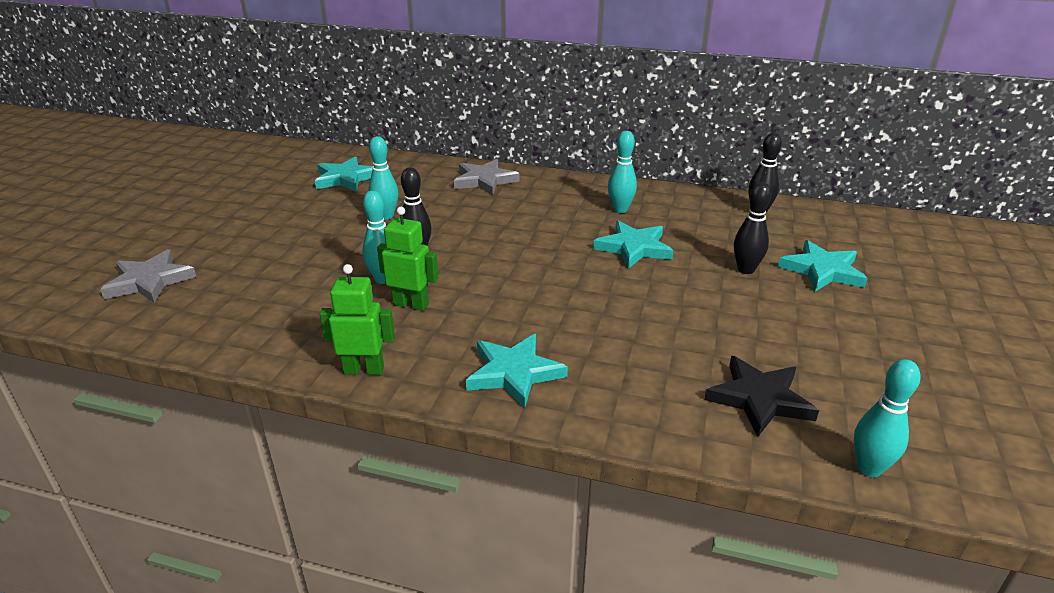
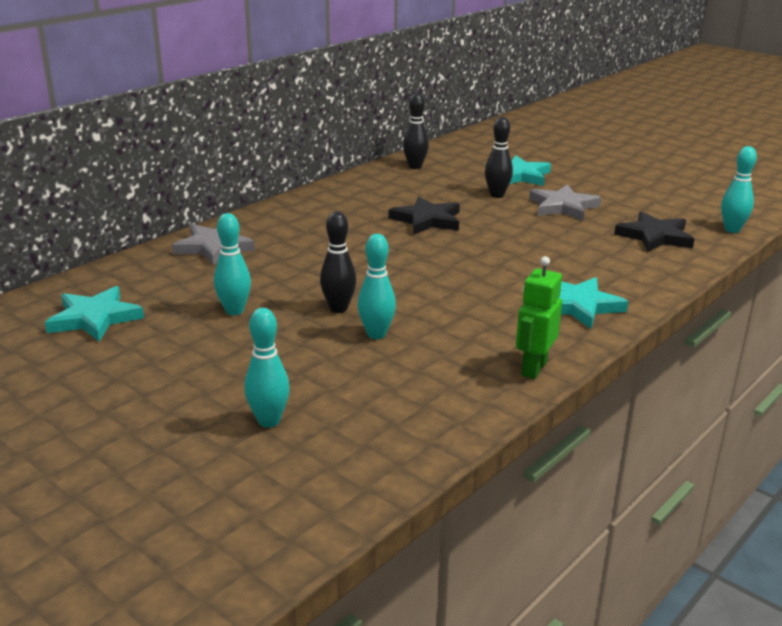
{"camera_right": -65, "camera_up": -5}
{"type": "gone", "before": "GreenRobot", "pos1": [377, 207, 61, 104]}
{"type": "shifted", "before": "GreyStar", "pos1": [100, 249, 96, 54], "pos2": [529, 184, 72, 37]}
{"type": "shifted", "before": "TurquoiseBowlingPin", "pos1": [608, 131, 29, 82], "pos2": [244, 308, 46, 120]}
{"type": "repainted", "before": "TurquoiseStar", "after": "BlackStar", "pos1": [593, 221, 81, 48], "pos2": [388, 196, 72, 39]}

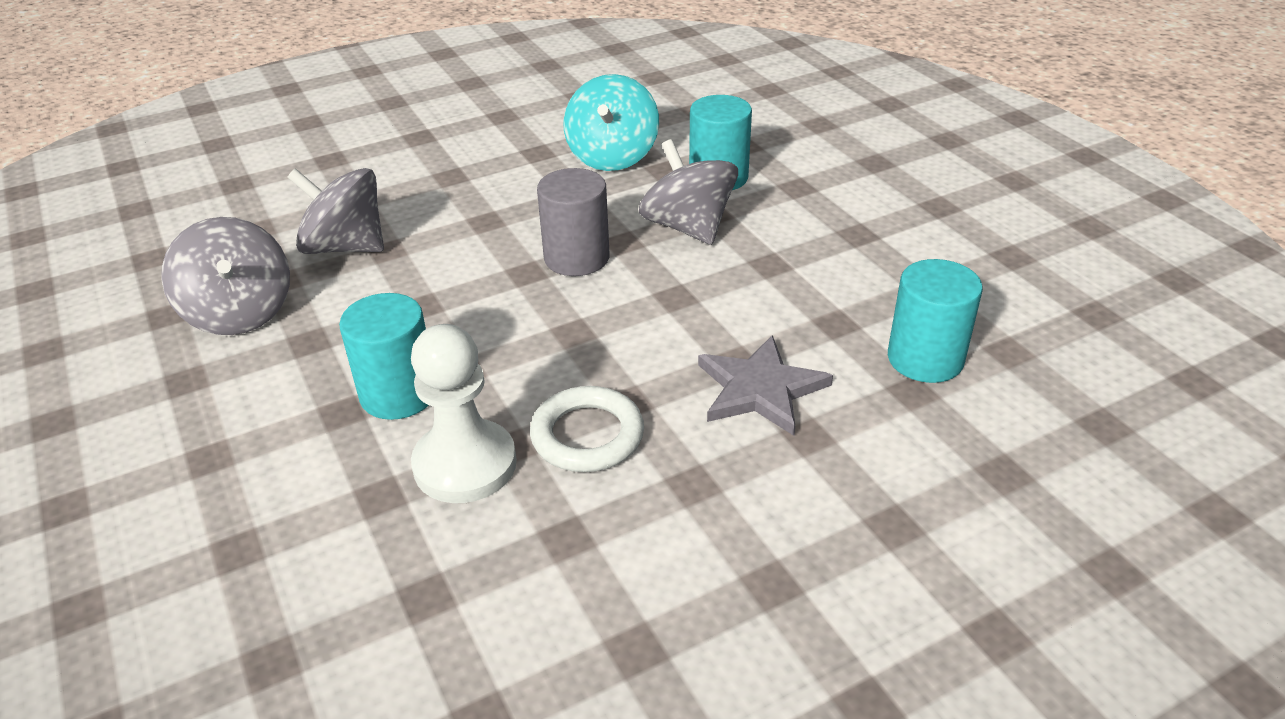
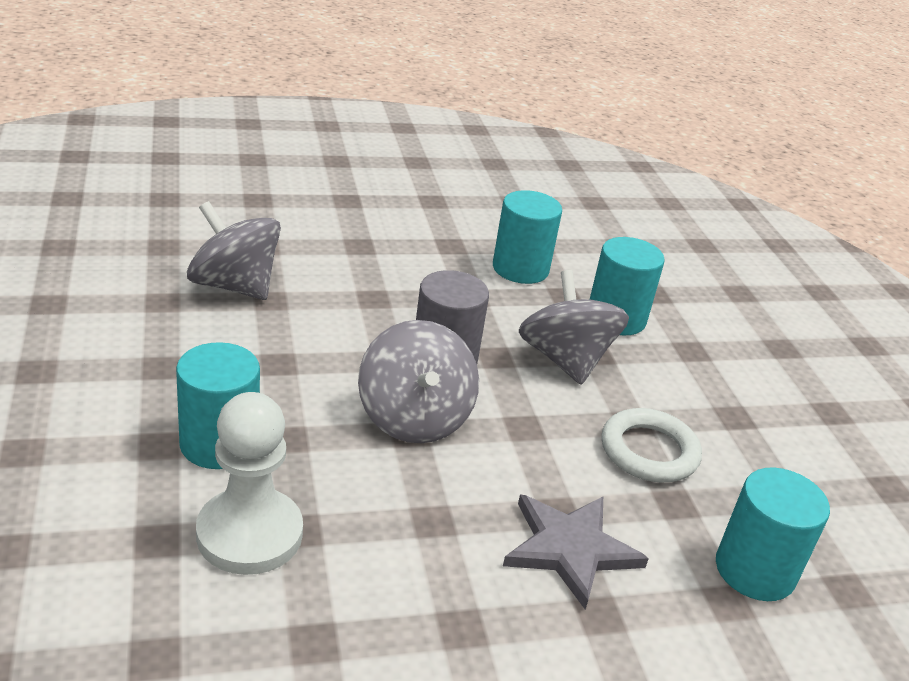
{"camera_right": 10, "camera_up": -5}
{"type": "shifted", "before": "GreySpinningTop", "pos1": [161, 217, 129, 118], "pos2": [358, 320, 121, 123]}
{"type": "shifted", "before": "WhiteRing", "pos1": [530, 386, 114, 86], "pos2": [601, 408, 101, 74]}
{"type": "swapped", "before": "TurquoiseSpinningTop", "after": "TurquoiseCylinder", "pos1": [563, 74, 96, 97], "pos2": [493, 190, 69, 94]}

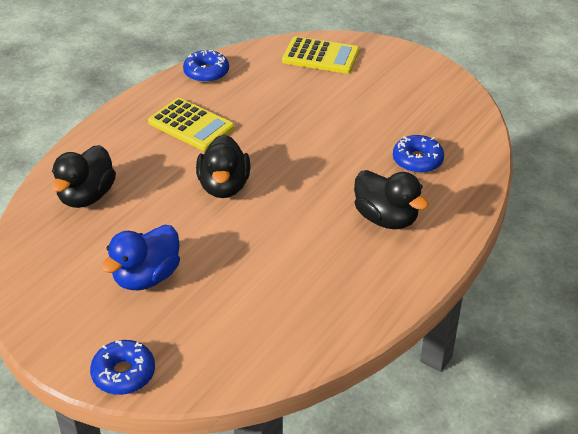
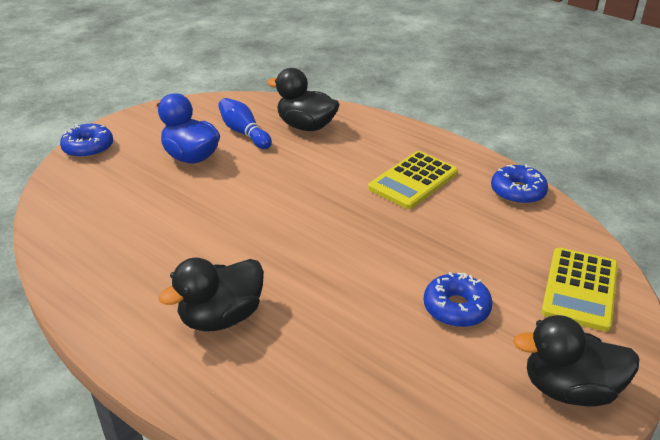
{"camera_right": 95, "camera_up": -5}
{"type": "new", "after": "BlueBowlingPin", "pos2": [218, 98, 54, 51]}
{"type": "shifted", "before": "BlackDuck", "pos1": [196, 134, 55, 64], "pos2": [513, 315, 126, 92]}
{"type": "shifted", "before": "BlueDonut", "pos1": [393, 135, 51, 38], "pos2": [424, 272, 69, 55]}

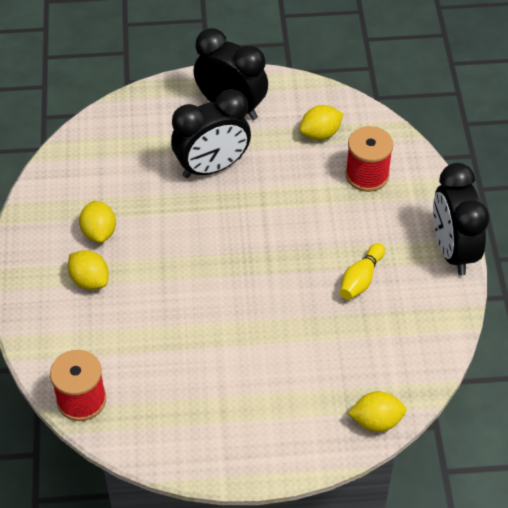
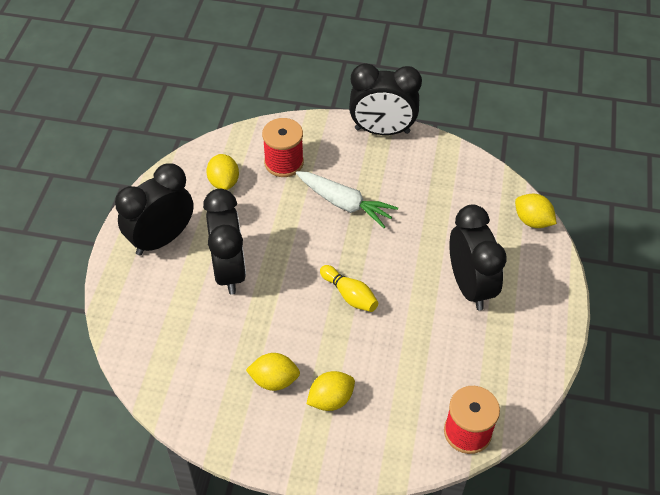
{"camera_right": -75, "camera_up": 0}
{"type": "new", "after": "WhiteCarrot", "pos2": [296, 171, 102, 57]}
{"type": "new", "after": "BlackClock", "pos2": [449, 205, 58, 105]}
{"type": "shifted", "before": "YellowBowlingPin", "pos1": [340, 243, 45, 57], "pos2": [320, 265, 58, 47]}
{"type": "rotated", "before": "YellowLemon", "pos1": [348, 391, 59, 41], "pos2": [515, 194, 42, 34], "turn": -60}

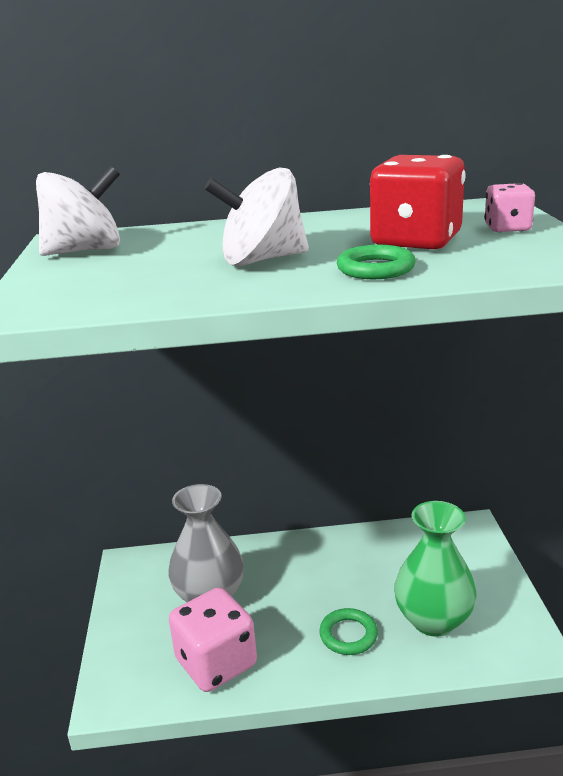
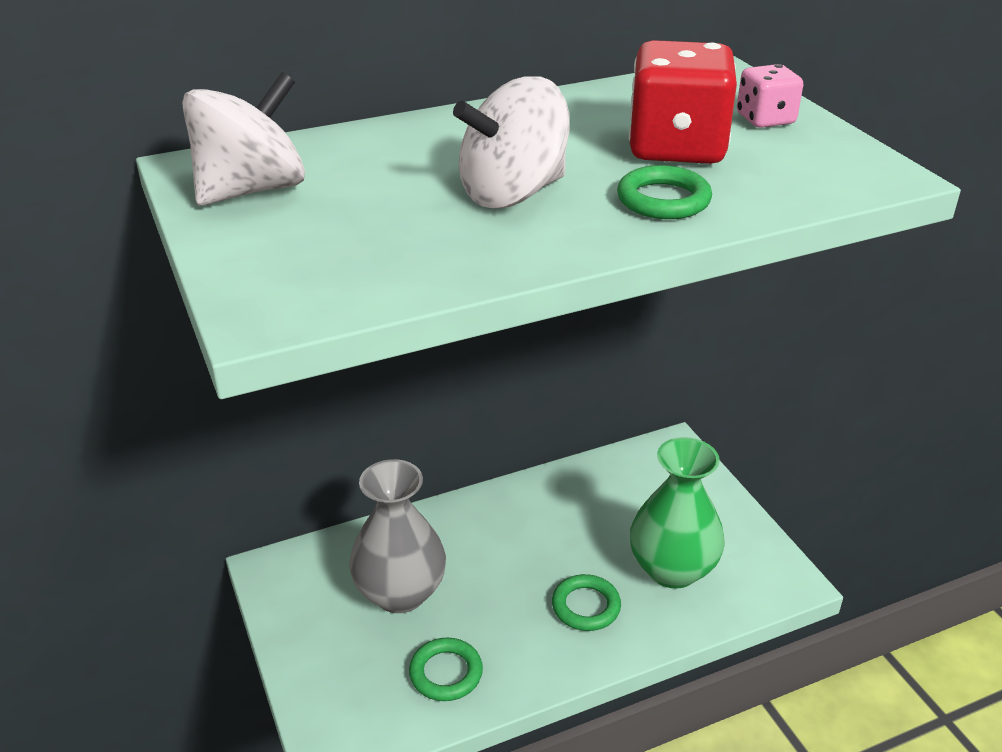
{"camera_right": -20, "camera_up": 10}
{"type": "swapped", "before": "PinkDice", "after": "GreenRing", "pos1": [169, 587, 88, 105], "pos2": [409, 638, 74, 63]}

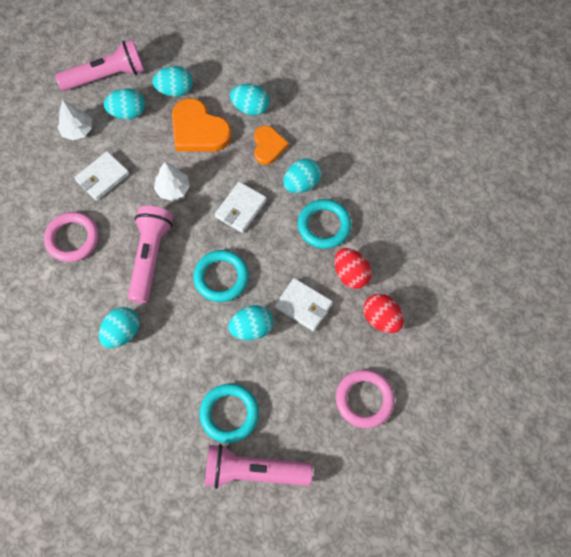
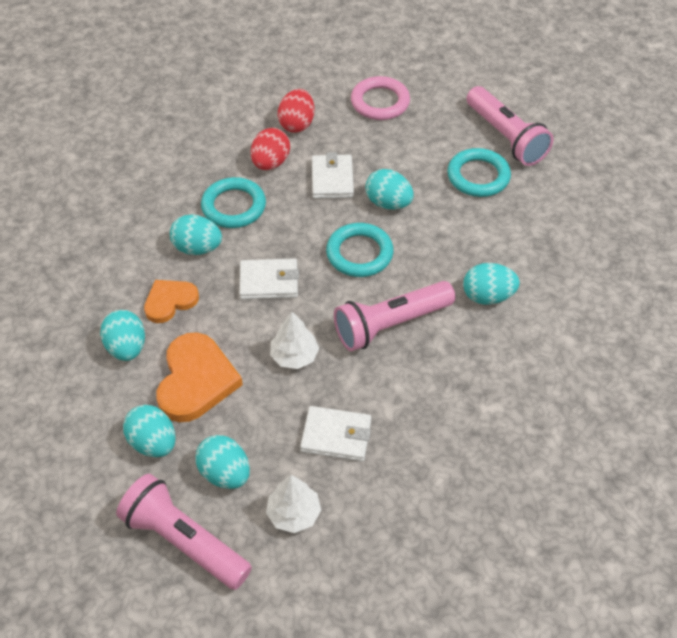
{"camera_right": -125, "camera_up": -15}
{"type": "gone", "before": "PinkRing", "pos1": [44, 212, 55, 50]}

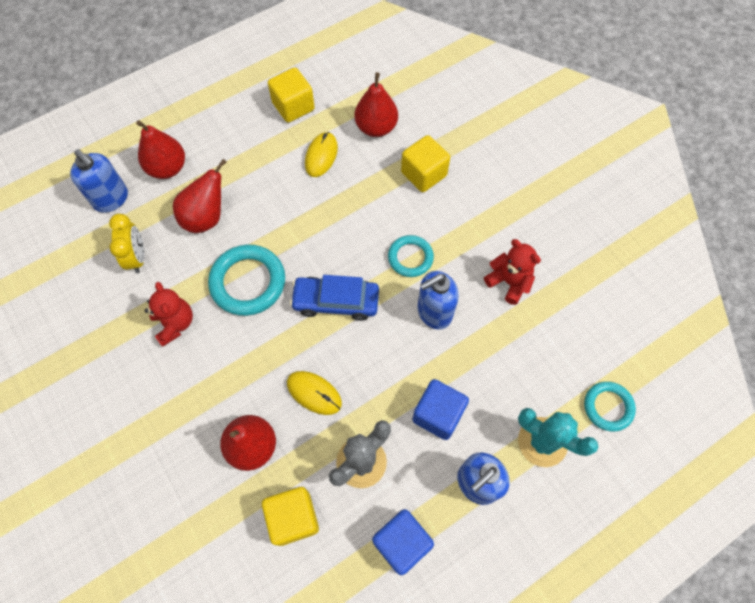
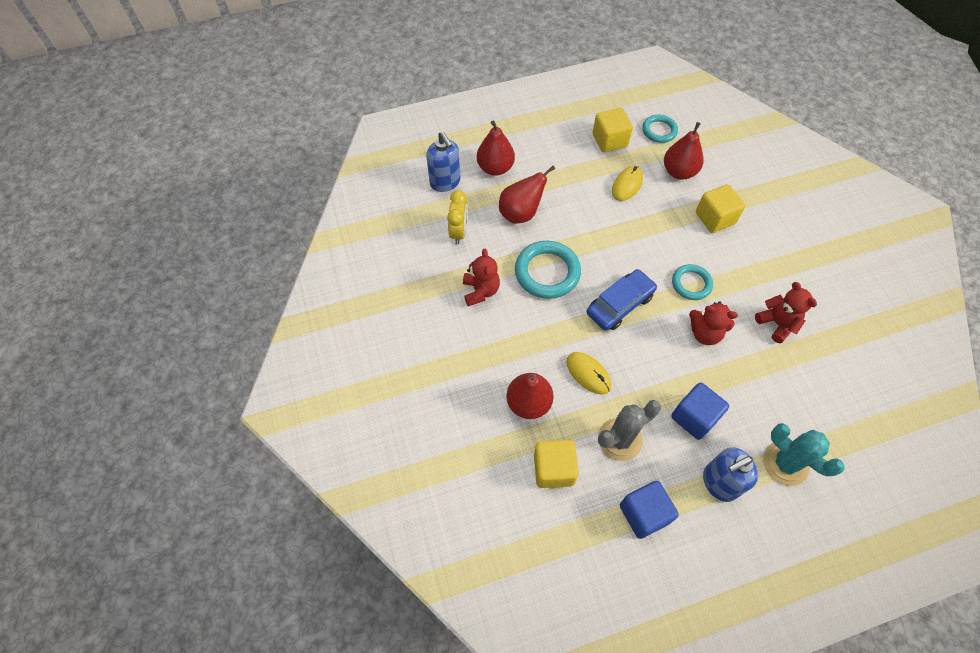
{"camera_right": 15, "camera_up": -5}
{"type": "shifted", "before": "TurquoiseRing", "pos1": [584, 382, 52, 50], "pos2": [642, 115, 36, 28]}
{"type": "swapped", "before": "BlueSoapDispenser", "after": "RedTeddyBear", "pos1": [417, 271, 42, 59], "pos2": [689, 302, 49, 43]}
{"type": "rotated", "before": "BlueCar", "pos1": [290, 275, 89, 46], "pos2": [587, 269, 70, 62], "turn": 120}

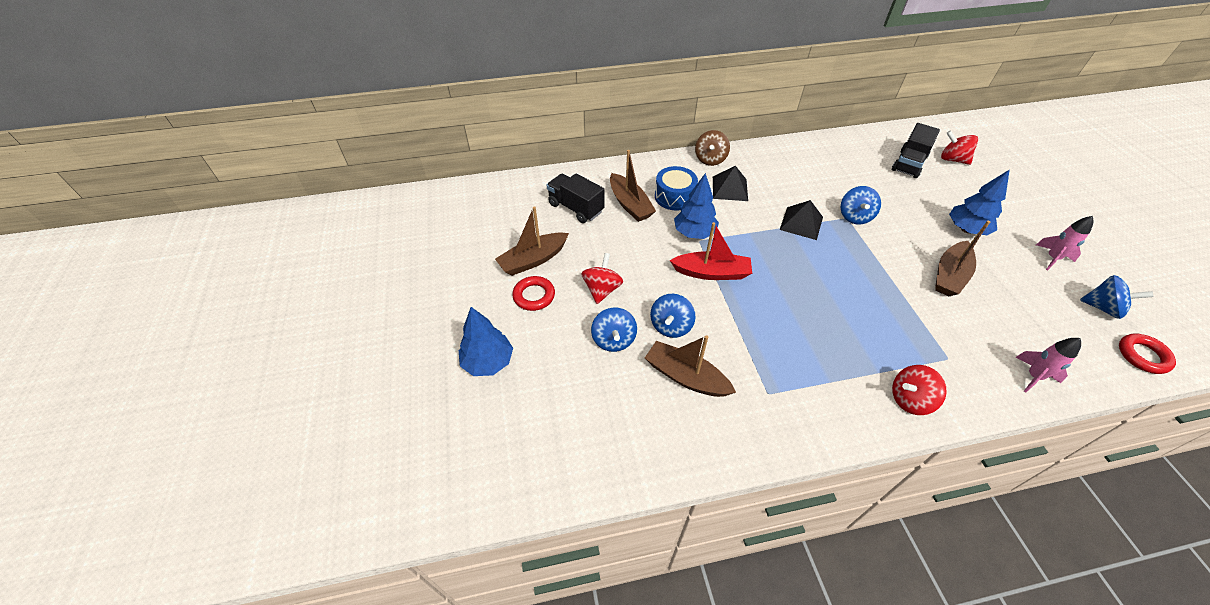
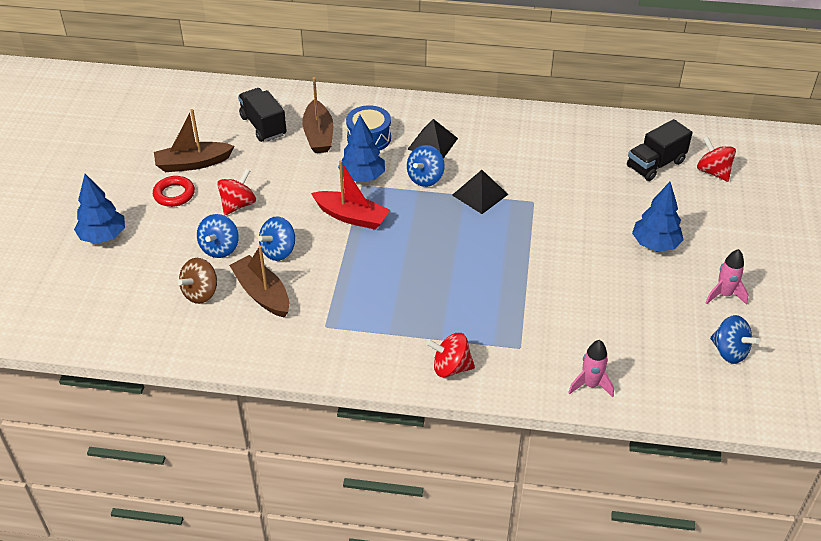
{"camera_right": 20, "camera_up": -5}
{"type": "gone", "before": "BrownBoat", "pos1": [935, 220, 55, 76]}
{"type": "gone", "before": "RedRing", "pos1": [1119, 334, 57, 40]}
{"type": "shifted", "before": "BrownSpinningTop", "pos1": [695, 130, 35, 36], "pos2": [178, 258, 39, 46]}
{"type": "shifted", "before": "BlueSpinningTop", "pos1": [841, 186, 40, 38], "pos2": [407, 145, 38, 42]}

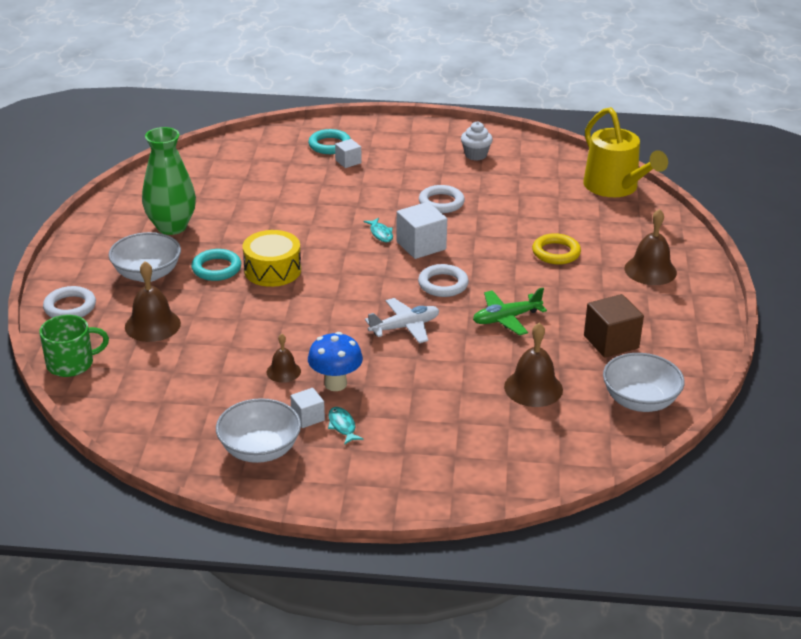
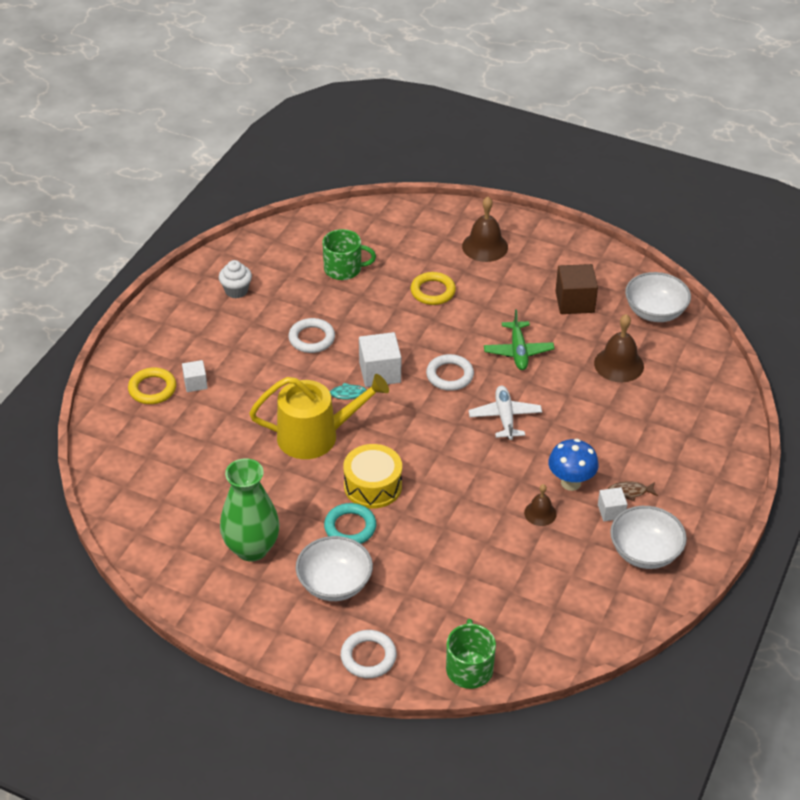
{"camera_right": -70, "camera_up": 10}
{"type": "gone", "before": "BrownBell", "pos1": [125, 261, 56, 81]}
{"type": "new", "after": "GreenMug", "pos2": [322, 229, 54, 51]}
{"type": "shifted", "before": "YellowWateringCan", "pos1": [583, 107, 85, 90], "pos2": [249, 374, 140, 85]}
{"type": "repainted", "before": "TurquoiseRing", "after": "YellowRing", "pos1": [308, 129, 43, 25], "pos2": [128, 368, 48, 36]}
{"type": "repainted", "before": "TurquoiseFish", "after": "BrownFish", "pos1": [328, 407, 36, 38], "pos2": [608, 481, 50, 20]}

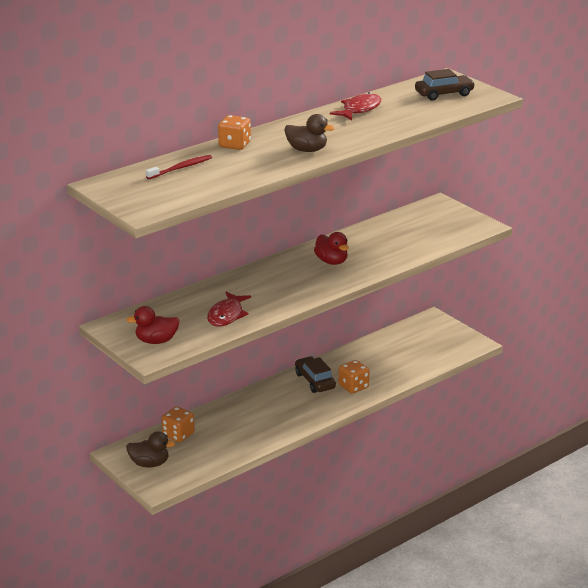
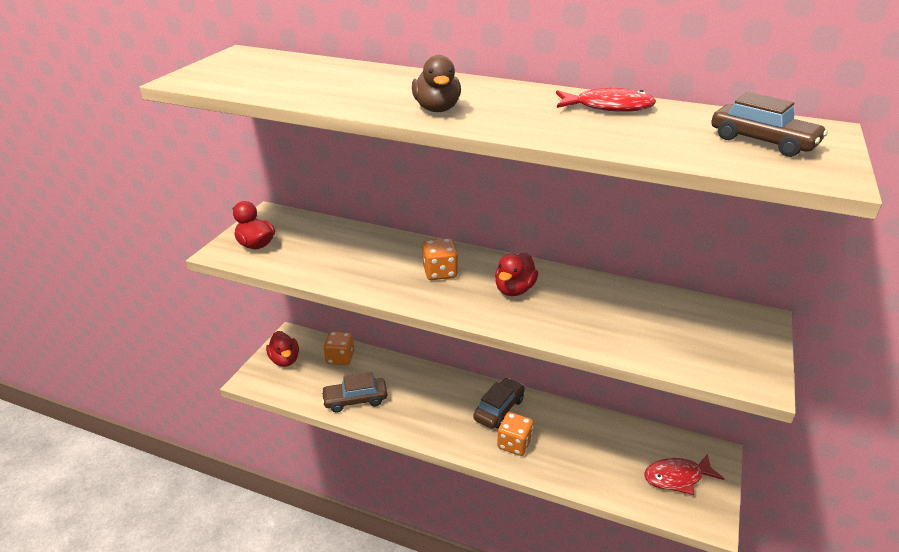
{"camera_right": 60, "camera_up": 5}
{"type": "gone", "before": "RedToothbrush", "pos1": [146, 155, 66, 24]}
{"type": "new", "after": "BrownCar", "pos2": [321, 372, 66, 41]}
{"type": "shifted", "before": "RedFish", "pos1": [207, 292, 44, 34], "pos2": [644, 454, 80, 41]}
{"type": "shifted", "before": "OrangeDice", "pos1": [218, 115, 33, 35], "pos2": [422, 238, 36, 42]}
{"type": "repainted", "before": "BrownDuck", "after": "RedDuck", "pos1": [126, 432, 49, 35], "pos2": [266, 331, 33, 36]}

